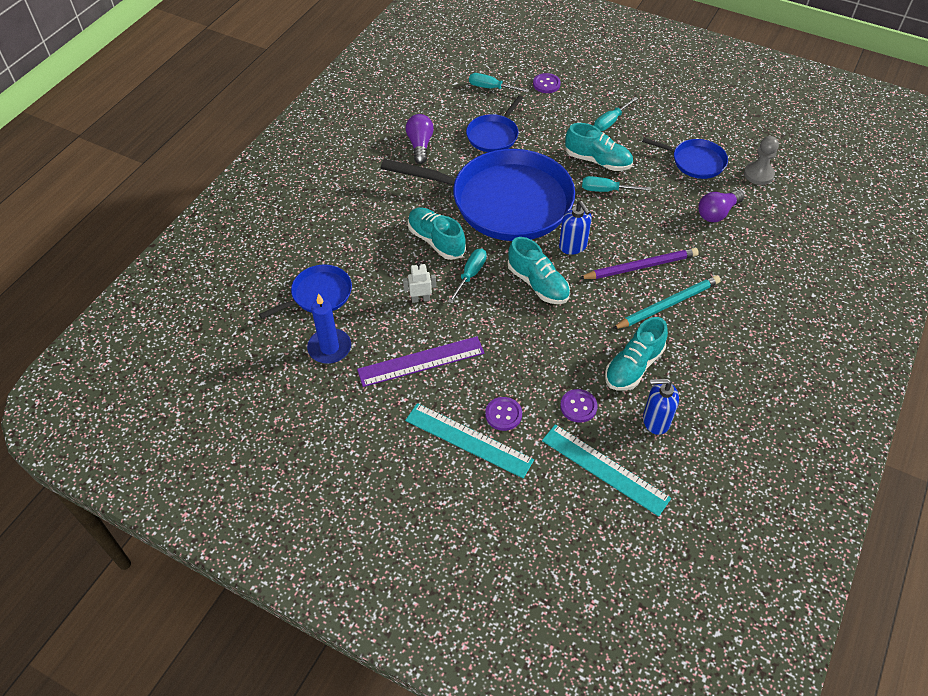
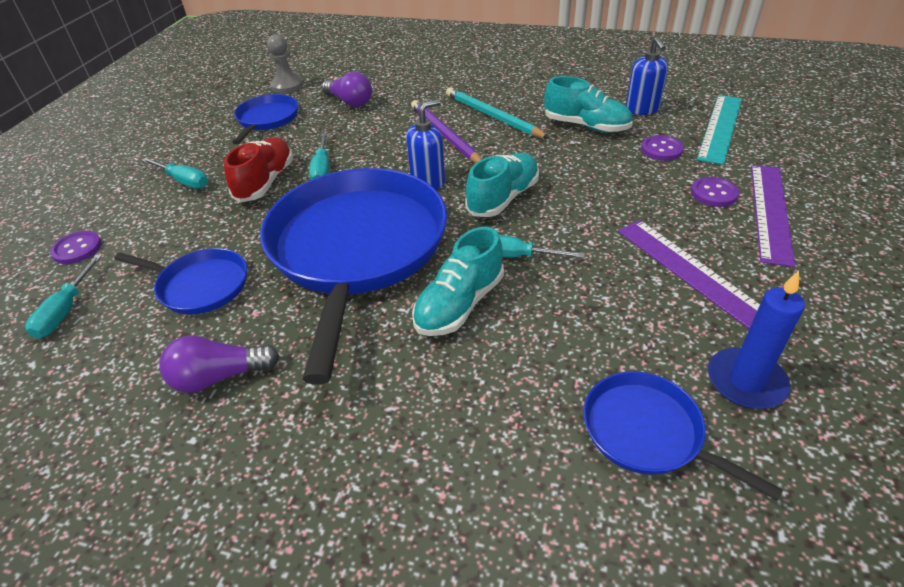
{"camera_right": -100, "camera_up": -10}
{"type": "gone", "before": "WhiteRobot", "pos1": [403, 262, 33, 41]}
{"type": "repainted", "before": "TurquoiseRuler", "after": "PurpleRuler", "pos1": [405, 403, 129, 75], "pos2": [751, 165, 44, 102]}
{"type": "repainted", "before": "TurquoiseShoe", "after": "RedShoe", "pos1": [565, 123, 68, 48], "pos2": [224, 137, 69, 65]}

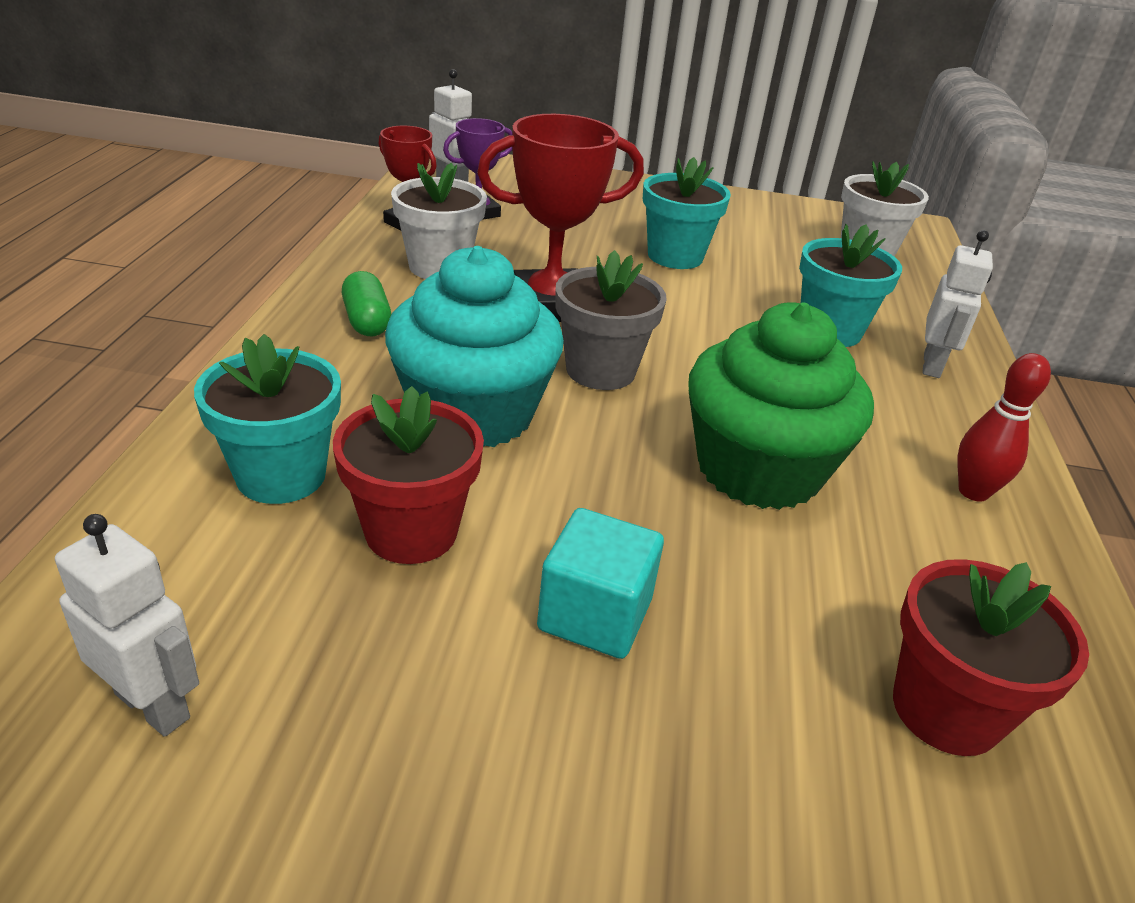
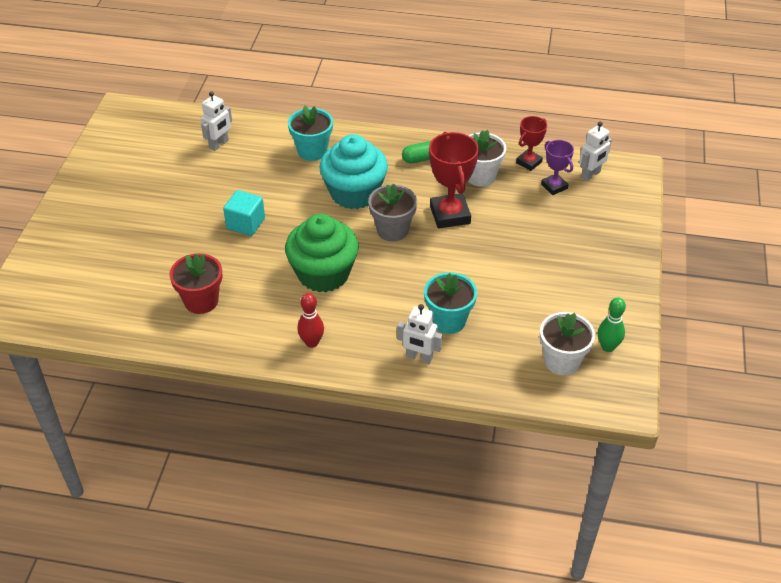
{"camera_right": 95, "camera_up": 10}
{"type": "gone", "before": "RedFlowerPot", "pos1": [333, 386, 151, 178]}
{"type": "gone", "before": "TurquoiseFlowerPot", "pos1": [643, 157, 88, 112]}
{"type": "new", "after": "GreenBowlingPin", "pos2": [598, 297, 28, 55]}

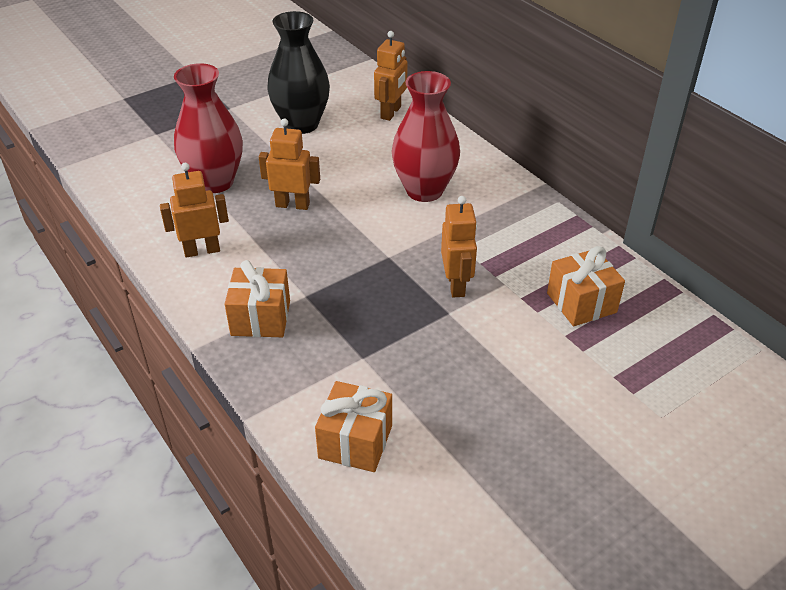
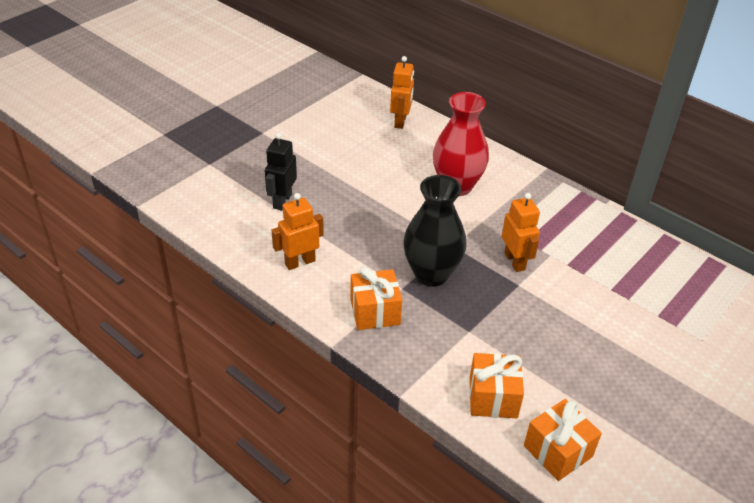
{"camera_right": -15, "camera_up": 0}
{"type": "gone", "before": "OrangeRobot", "pos1": [259, 119, 61, 91]}
{"type": "shifted", "before": "BlackVase", "pos1": [267, 11, 63, 123], "pos2": [403, 175, 63, 112]}
{"type": "shifted", "before": "OrangeGift", "pos1": [547, 246, 78, 80], "pos2": [524, 399, 78, 82]}
{"type": "swapped", "before": "RedVase", "after": "BlackRobot", "pos1": [174, 63, 69, 130], "pos2": [265, 133, 32, 77]}

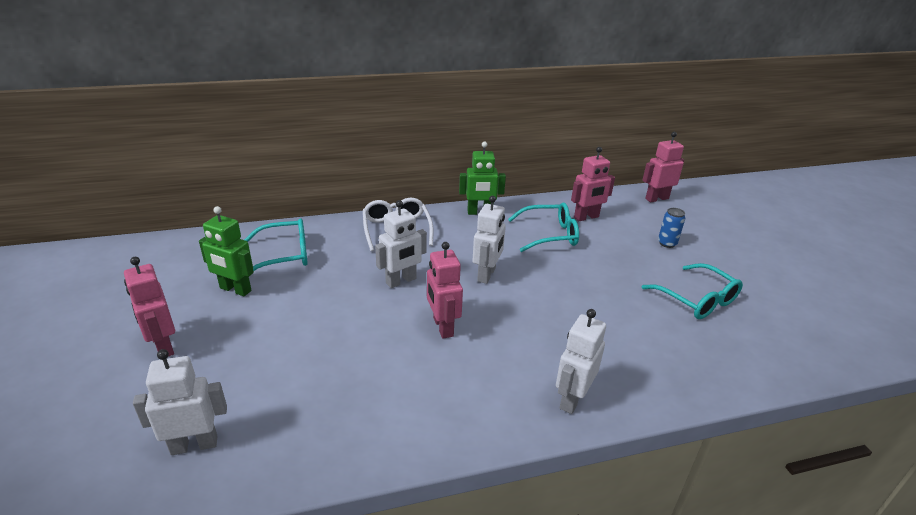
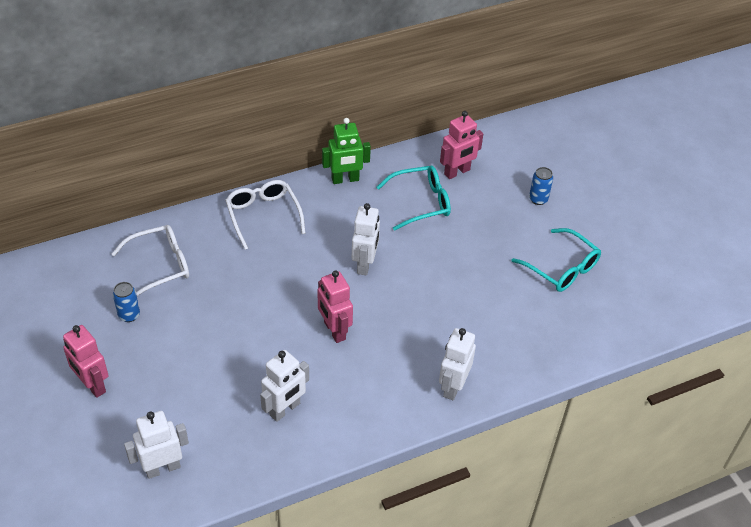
{"camera_right": -10, "camera_up": 15}
{"type": "gone", "before": "PinkRobot", "pos1": [642, 132, 42, 70]}
{"type": "shifted", "before": "WhiteRobot", "pos1": [375, 200, 52, 88], "pos2": [260, 350, 49, 72]}
{"type": "swapped", "before": "GreenRobot", "after": "BlueCan", "pos1": [199, 206, 55, 90], "pos2": [113, 282, 27, 40]}
{"type": "repainted", "before": "TurquoiseGlasses", "after": "WhiteGlasses", "pos1": [244, 218, 64, 53], "pos2": [112, 225, 77, 71]}

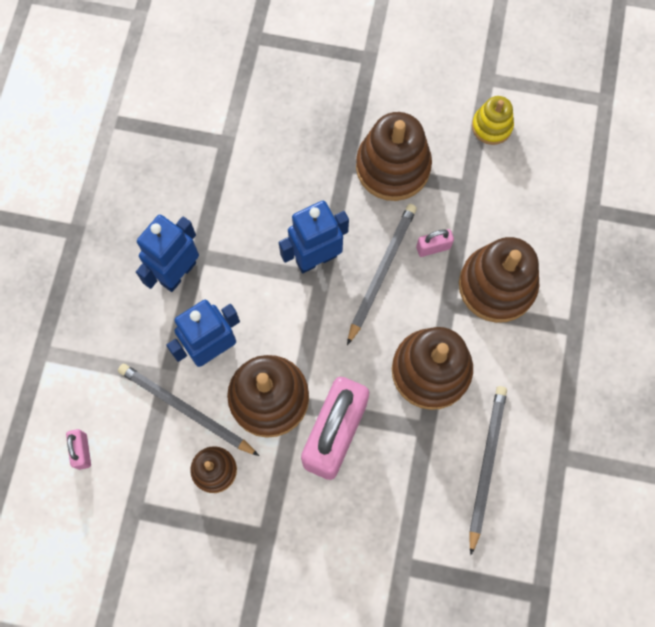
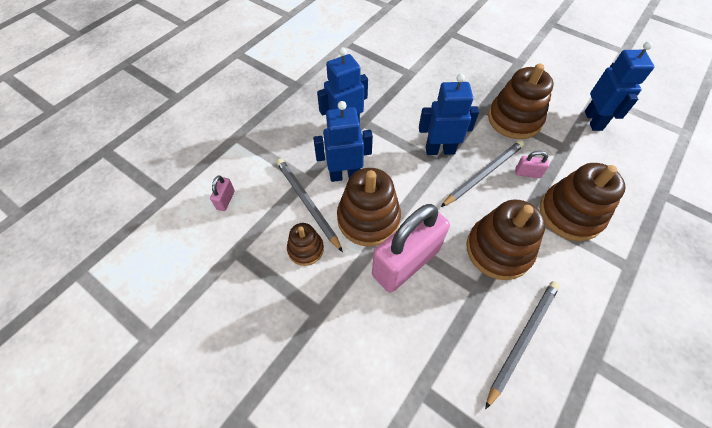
{"camera_right": 25, "camera_up": -15}
{"type": "swapped", "before": "YellowStackingToy", "after": "BlueRobot", "pos1": [472, 96, 42, 49], "pos2": [585, 41, 69, 90]}

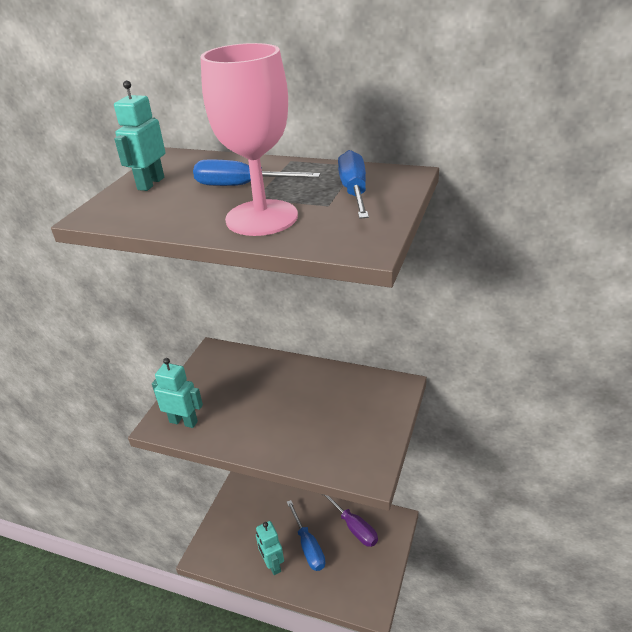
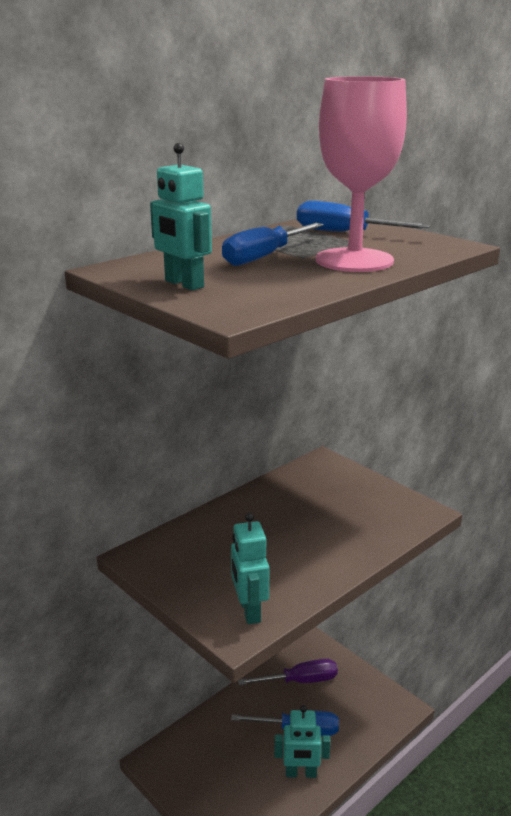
{"camera_right": -65, "camera_up": -10}
{"type": "rotated", "before": "TurquoiseRobot", "pos1": [152, 358, 51, 70], "pos2": [231, 513, 38, 111], "turn": -60}

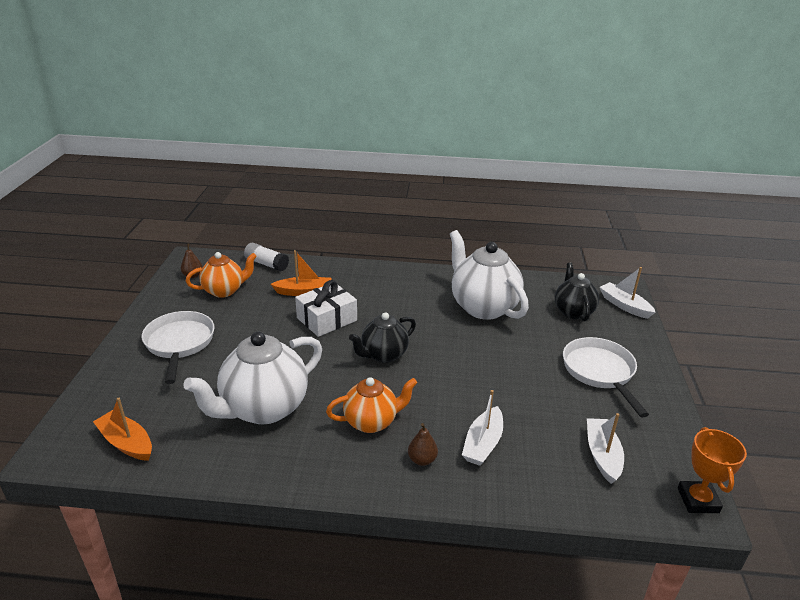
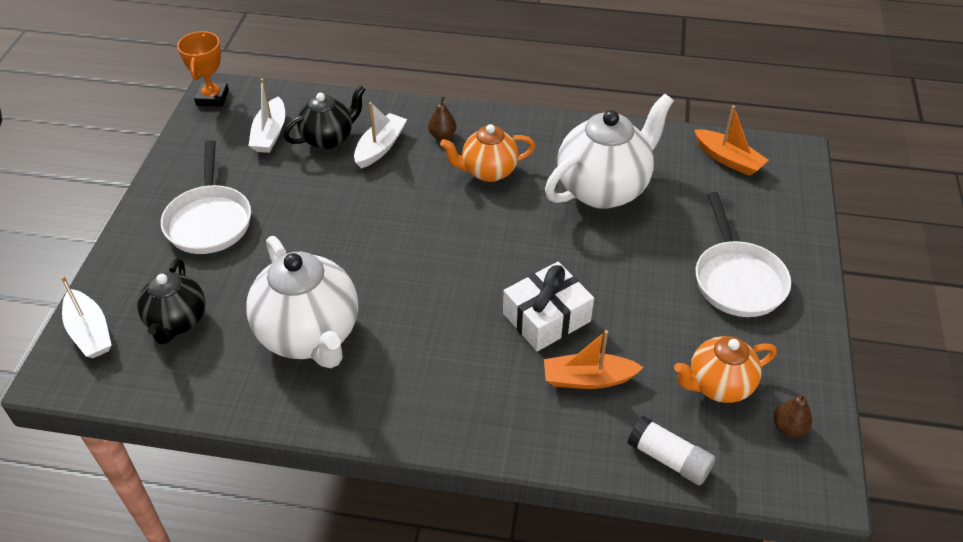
{"camera_right": -175, "camera_up": 15}
{"type": "shifted", "before": "BlackTeapot", "pos1": [349, 312, 67, 51], "pos2": [283, 85, 83, 65]}

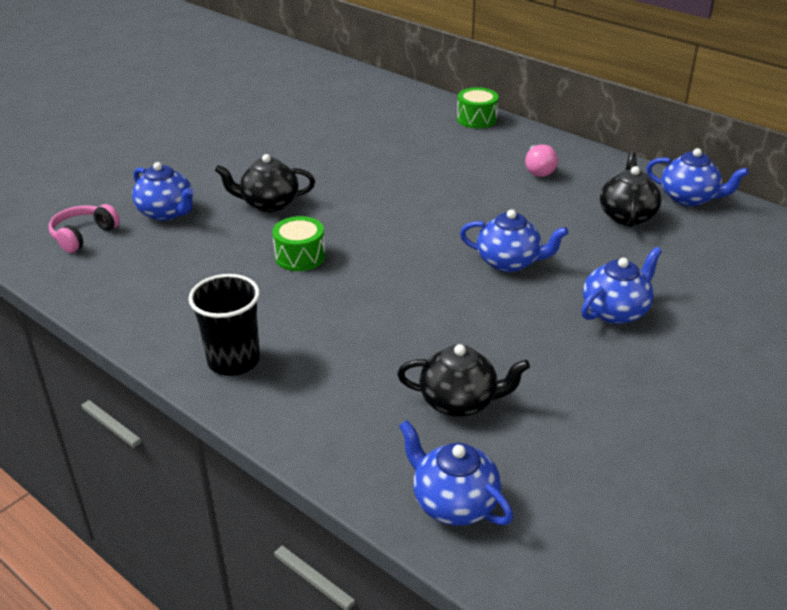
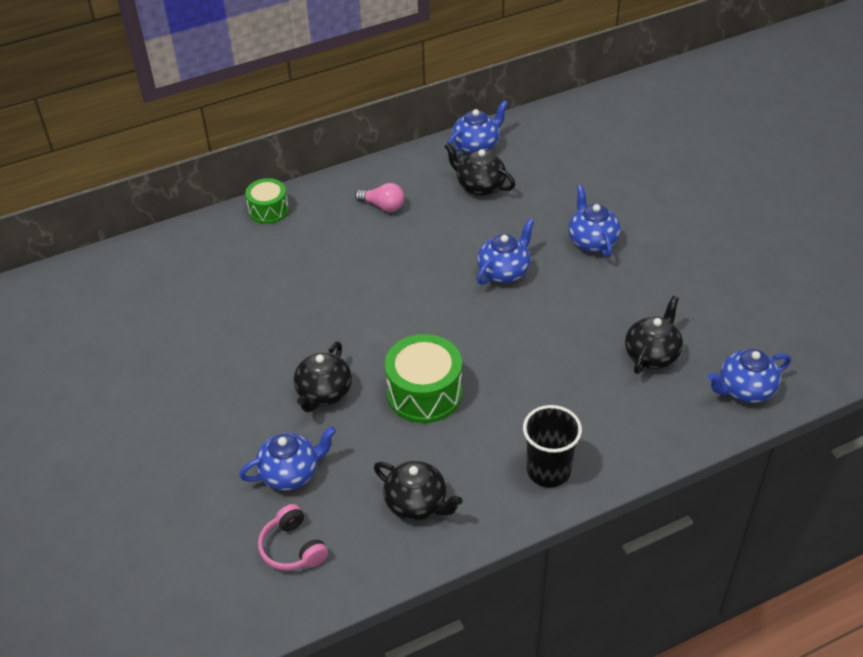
{"camera_right": -65, "camera_up": 10}
{"type": "new", "after": "BlackTeapot", "pos2": [374, 461, 89, 60]}
{"type": "scaled", "before": "GreenDrum", "pos1": [272, 216, 53, 55], "pos2": [385, 334, 77, 89], "scale": 1.62}

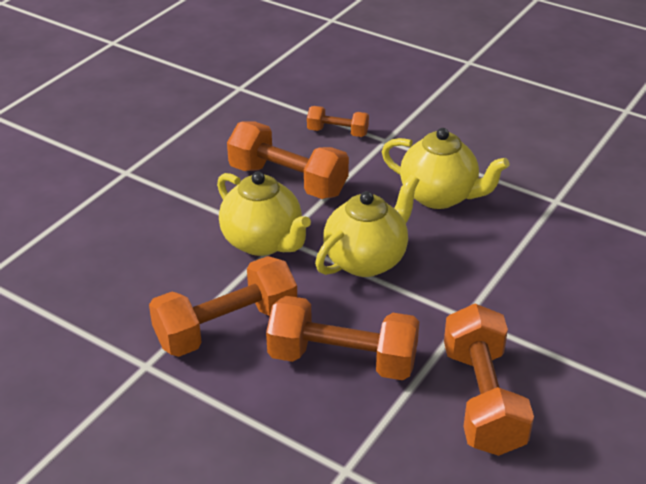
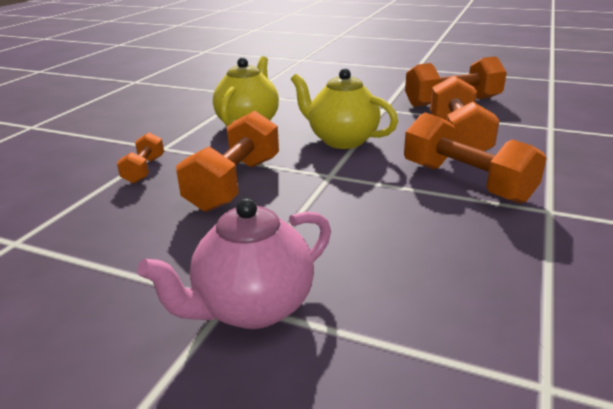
{"camera_right": -100, "camera_up": -10}
{"type": "gone", "before": "YellowTeapot", "pos1": [217, 171, 94, 85]}
{"type": "new", "after": "PinkTeapot", "pos2": [137, 198, 194, 131]}

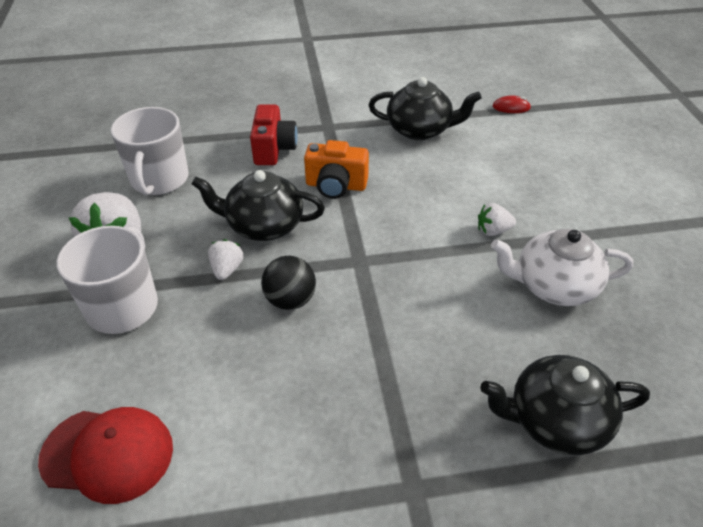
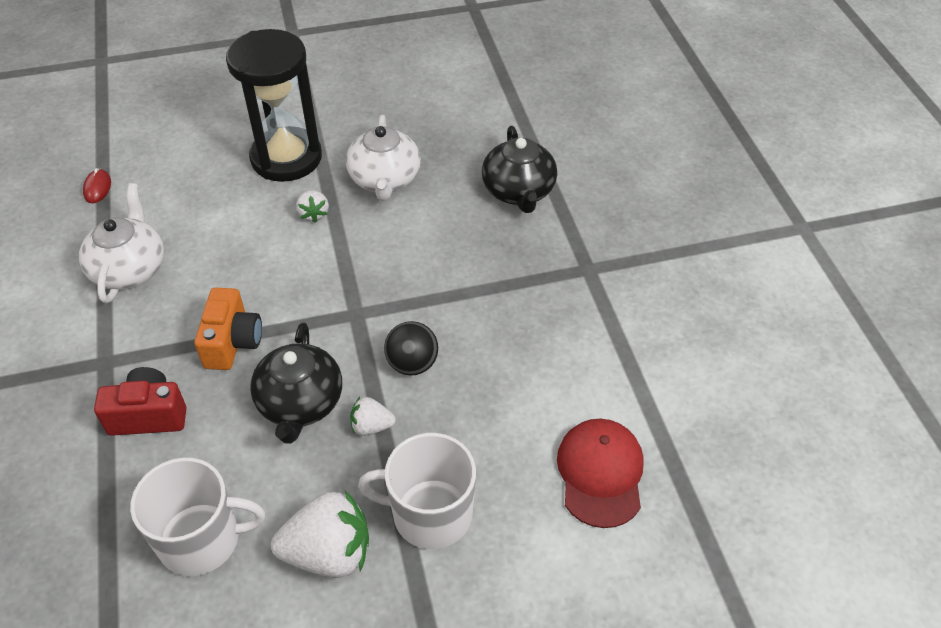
{"camera_right": -95, "camera_up": 5}
{"type": "new", "after": "BlackHourglass", "pos2": [226, 29, 96, 153]}
{"type": "repainted", "before": "BlackTeapot", "after": "WhiteTeapot", "pos1": [369, 77, 113, 63], "pos2": [79, 183, 85, 120]}

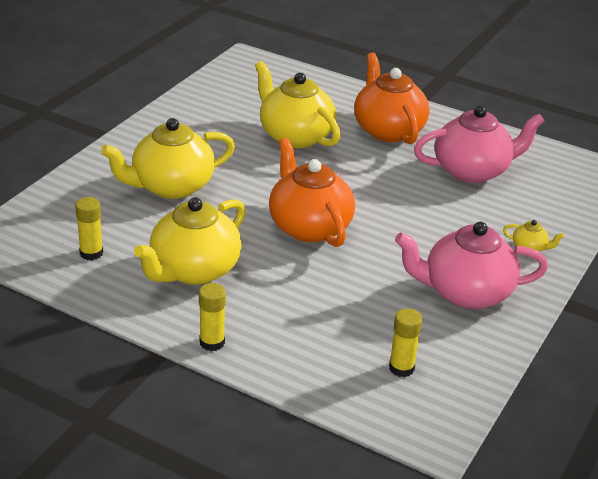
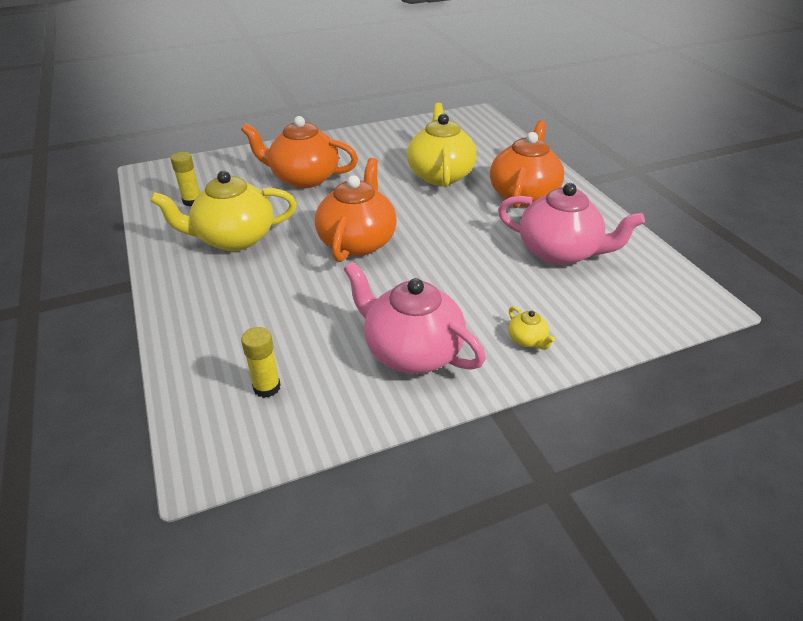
{"camera_right": 40, "camera_up": 5}
{"type": "gone", "before": "YellowGlueStick", "pos1": [199, 283, 27, 68]}
{"type": "repainted", "before": "YellowTeapot", "after": "OrangeTeapot", "pos1": [101, 118, 134, 81], "pos2": [241, 116, 117, 72]}

